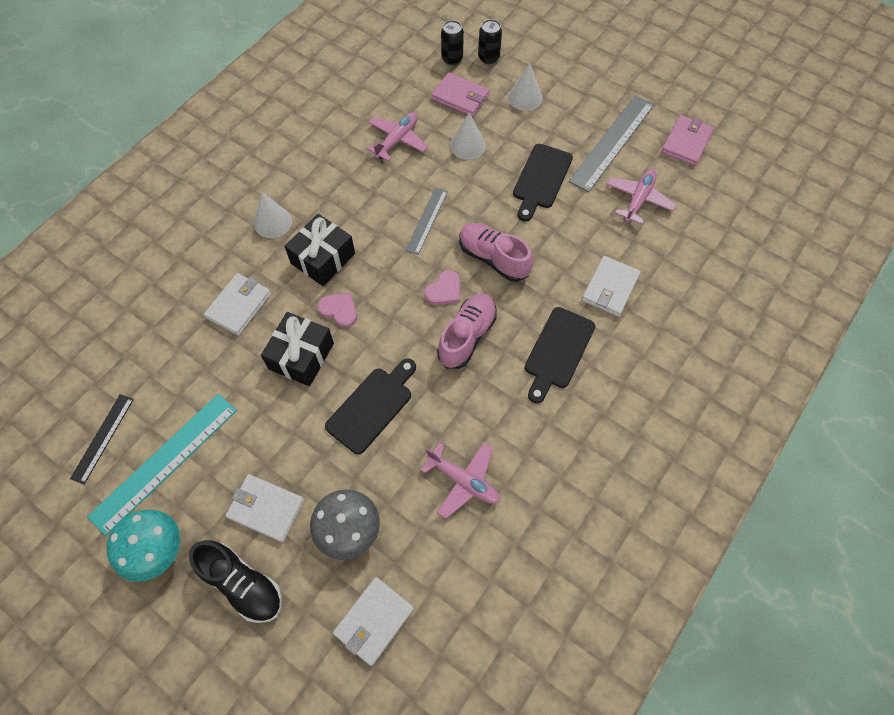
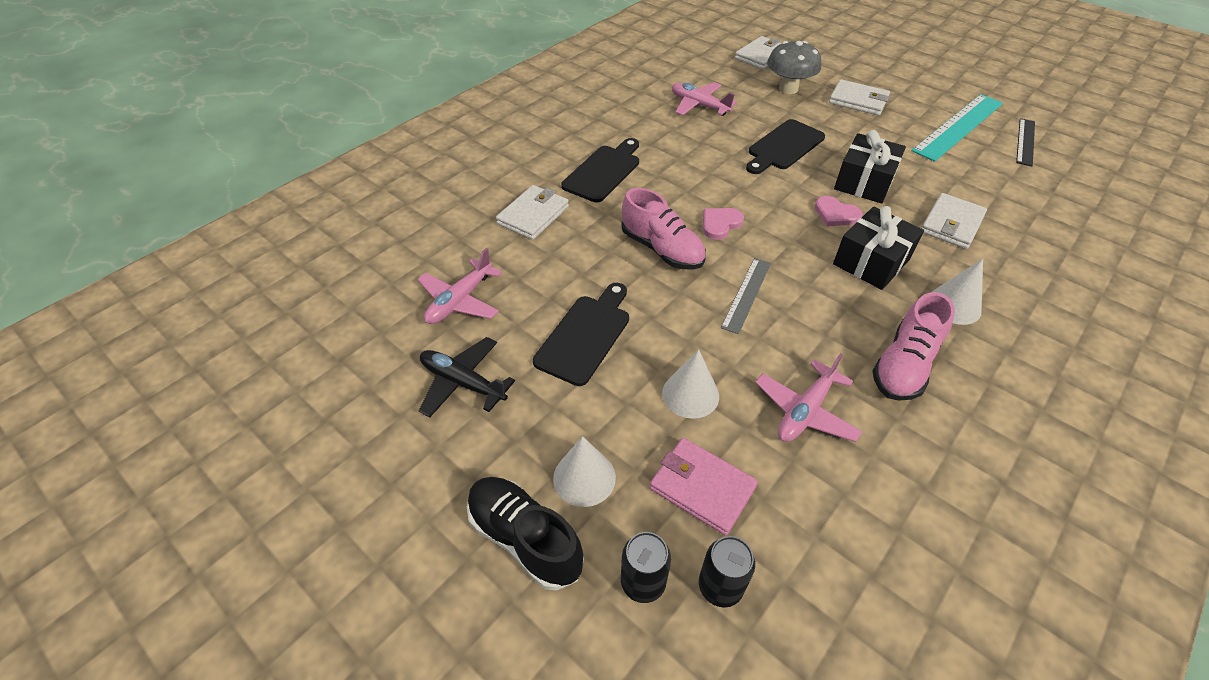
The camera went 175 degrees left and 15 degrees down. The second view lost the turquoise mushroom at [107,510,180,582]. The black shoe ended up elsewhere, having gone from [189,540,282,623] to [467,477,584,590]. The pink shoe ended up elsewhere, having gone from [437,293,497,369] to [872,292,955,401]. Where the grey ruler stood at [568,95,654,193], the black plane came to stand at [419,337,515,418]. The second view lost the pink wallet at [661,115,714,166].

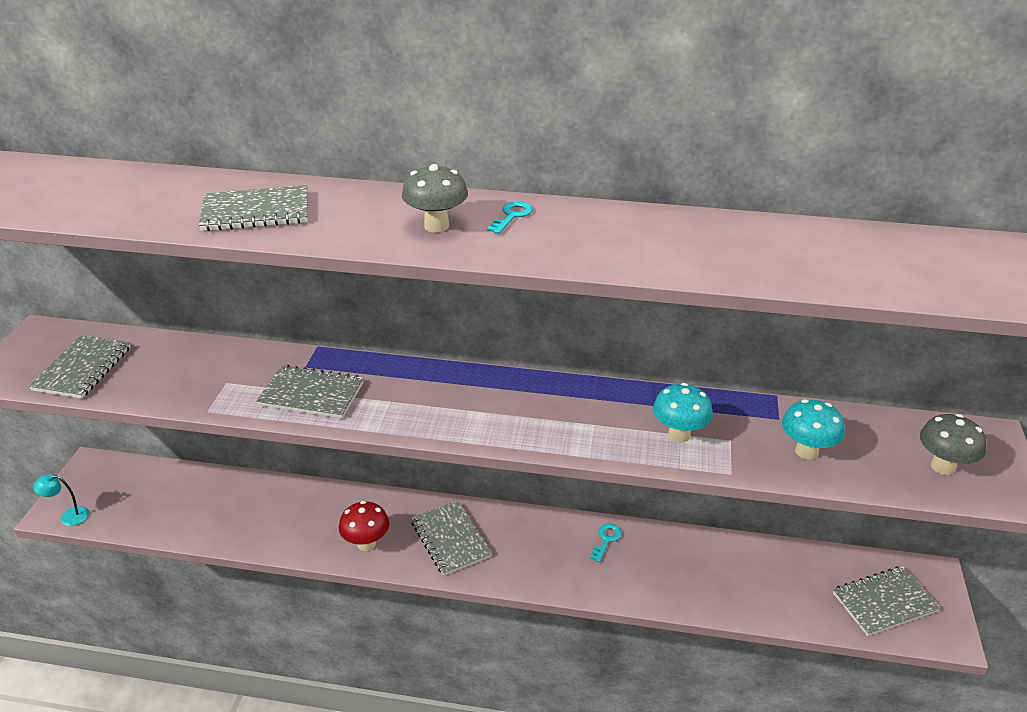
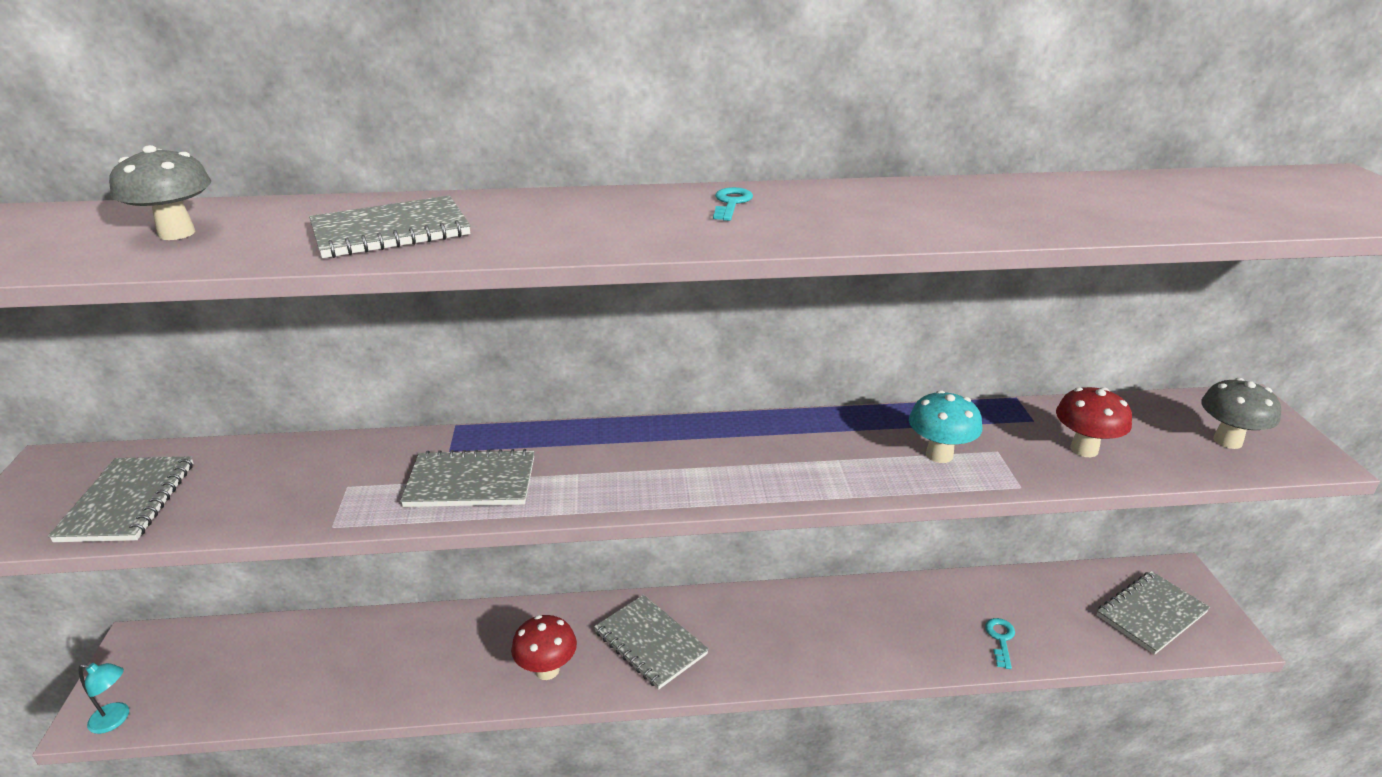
The camera went 15 degrees left and 5 degrees down. The turquoise lamp at [33,474,89,526] ended up facing another way, 150 degrees counterclockwise from before. The grey mushroom ended up elsewhere, having gone from [402,164,468,232] to [109,145,211,240]. The turquoise key ended up elsewhere, having gone from [590,524,622,562] to [985,618,1015,669]. What was the turquoise mushroom at [782,399,845,460] turned into the red mushroom at [1056,387,1132,457].

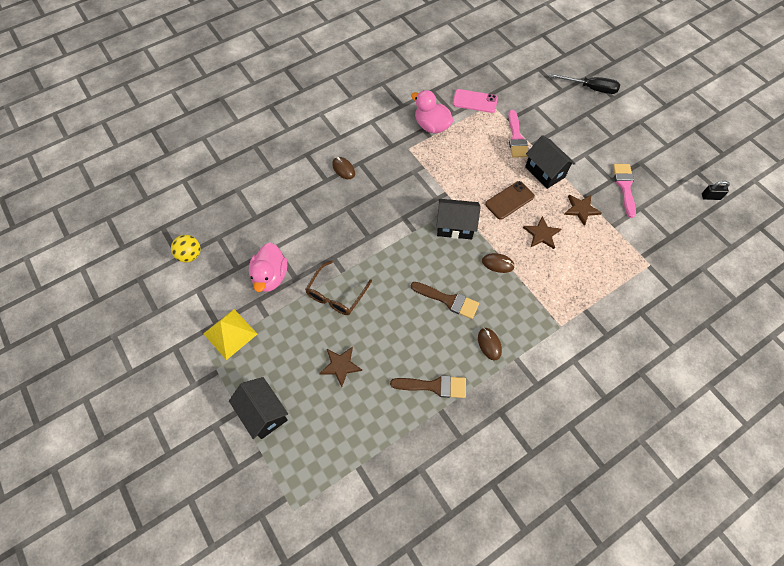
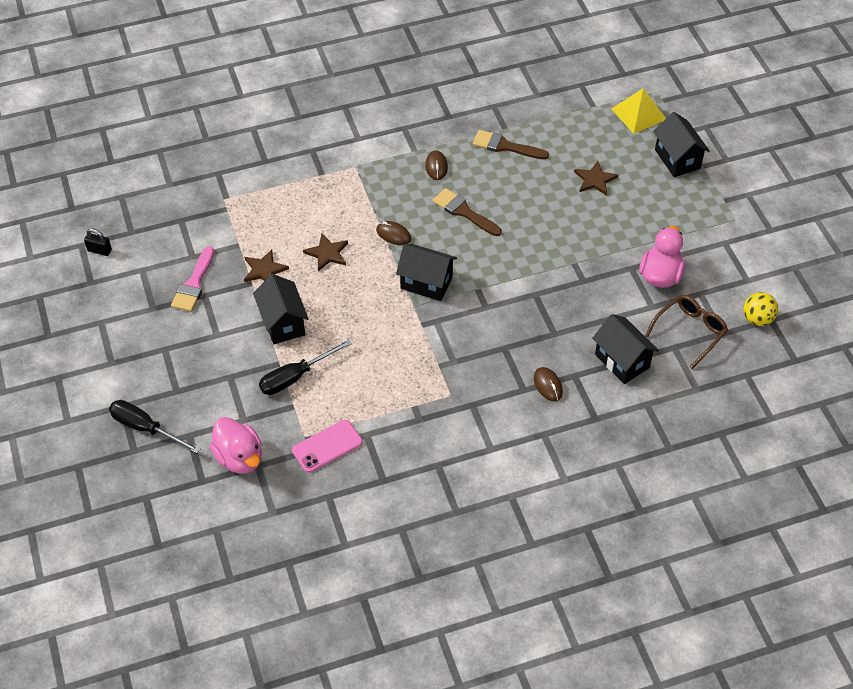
The camera went 165 degrees left and 10 degrees down. The yellow pyramid ended up elsewhere, having gone from [203,309,257,360] to [611,88,666,134]. The brown glasses ended up elsewhere, having gone from [305,260,372,315] to [645,295,728,369]. The pink duck ended up elsewhere, having gone from [411,90,454,134] to [210,417,262,474]. The pink phone at [453,89,498,113] ended up facing another way, 60 degrees counterclockwise from before. The second view lost the brown phone at [485,181,535,220]. Where the pink brush stood at [508,110,528,158], the black screwdriver came to stand at [259,340,352,395]. The second view gained the black house at [592,314,659,384].

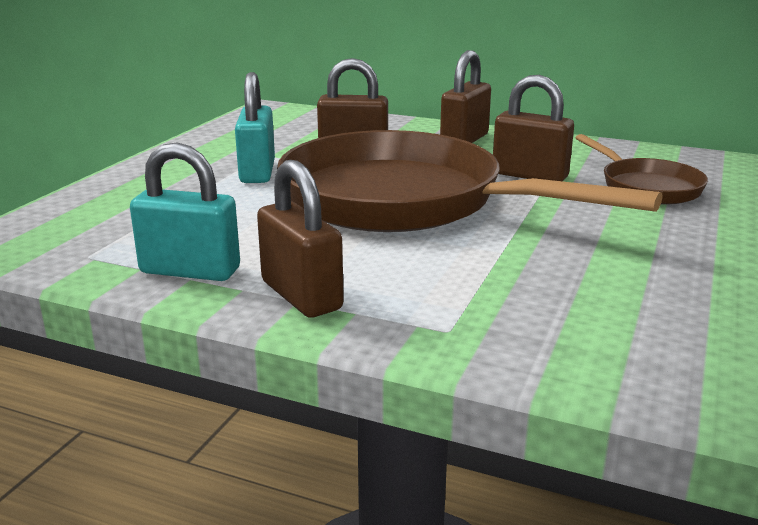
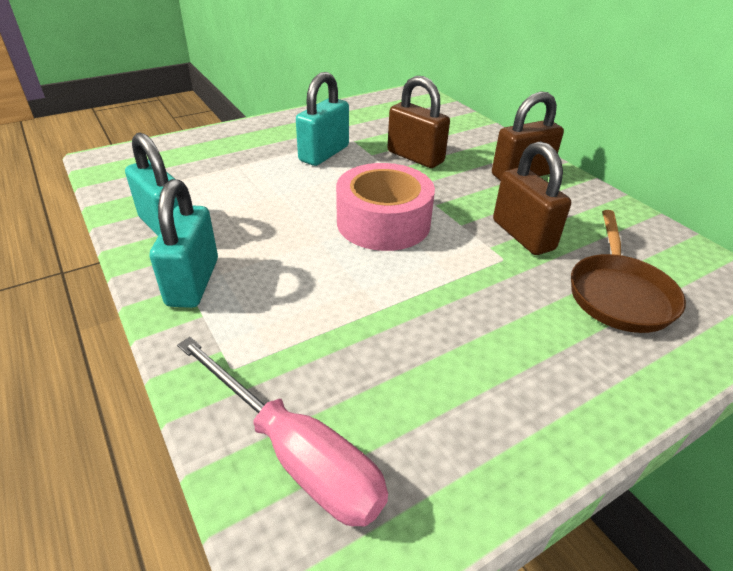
The camera went 35 degrees right and 15 degrees up. What was the brown padlock at [257,160,344,318] turned into the turquoise padlock at [150,179,218,308]. Where the brown pan stood at [277,130,663,232], the pink tape came to stand at [336,163,435,251]. The second view gained the pink screwdriver at [177,337,388,527].

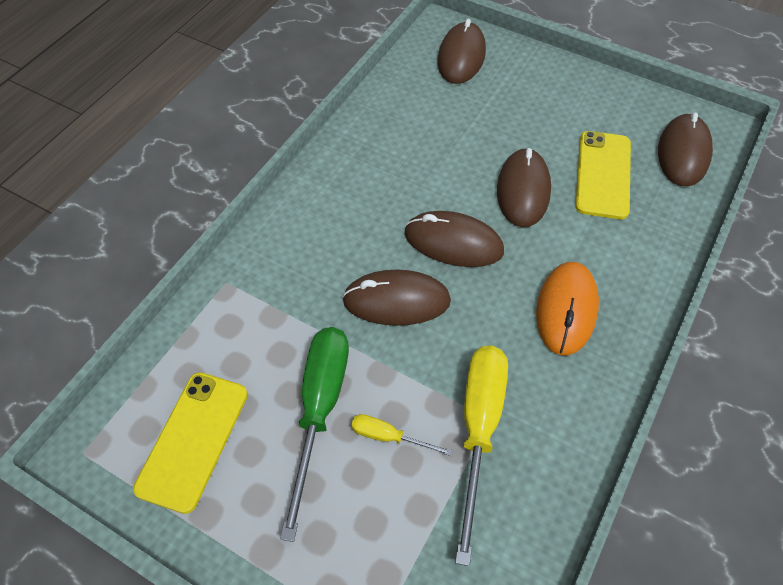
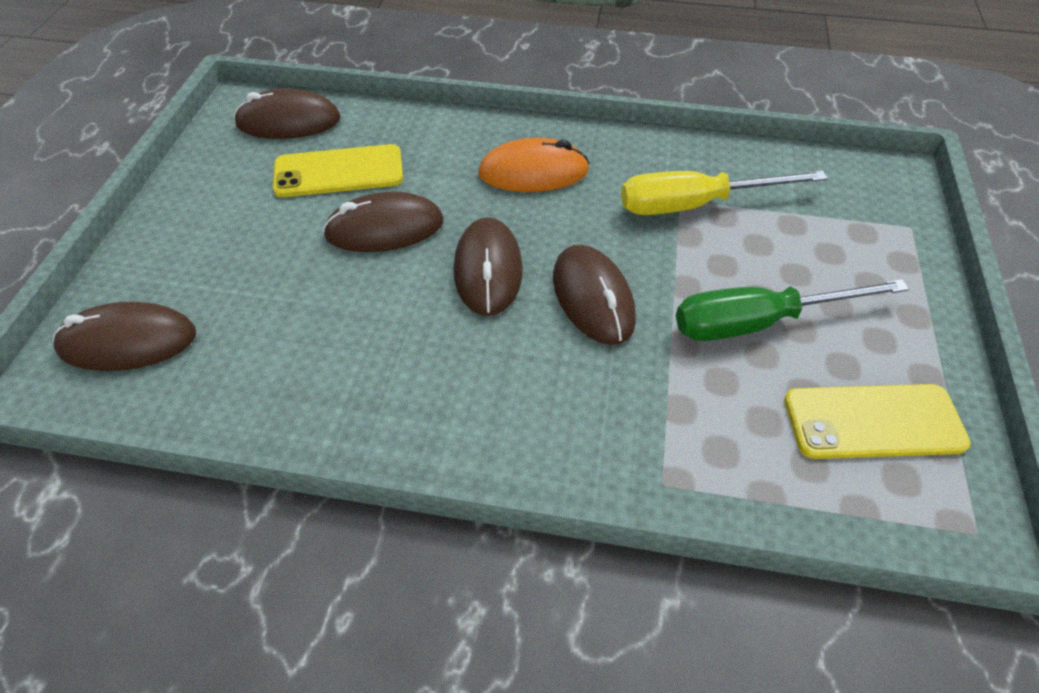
The camera went 110 degrees left and 5 degrees down. The second view lost the yellow screwdriver at [351,414,453,456].

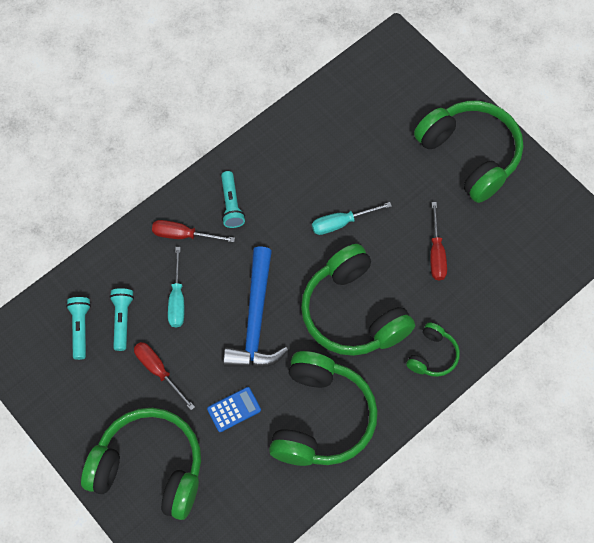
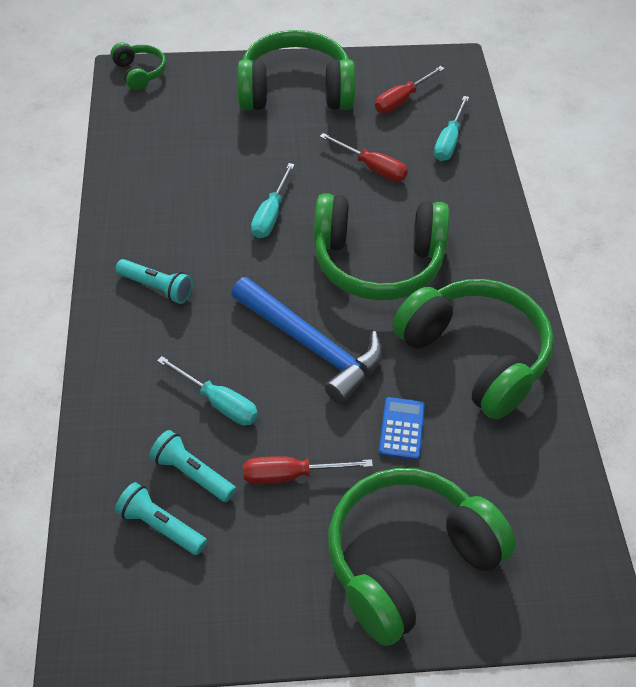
The camera went 55 degrees left and 15 degrees down. The red screwdriver ended up elsewhere, having gone from [152,220,235,242] to [375,66,445,113]. The green headphones ended up elsewhere, having gone from [406,322,460,377] to [111,42,166,90]. The second view gained the turquoise screwdriver at [434,96,469,161].

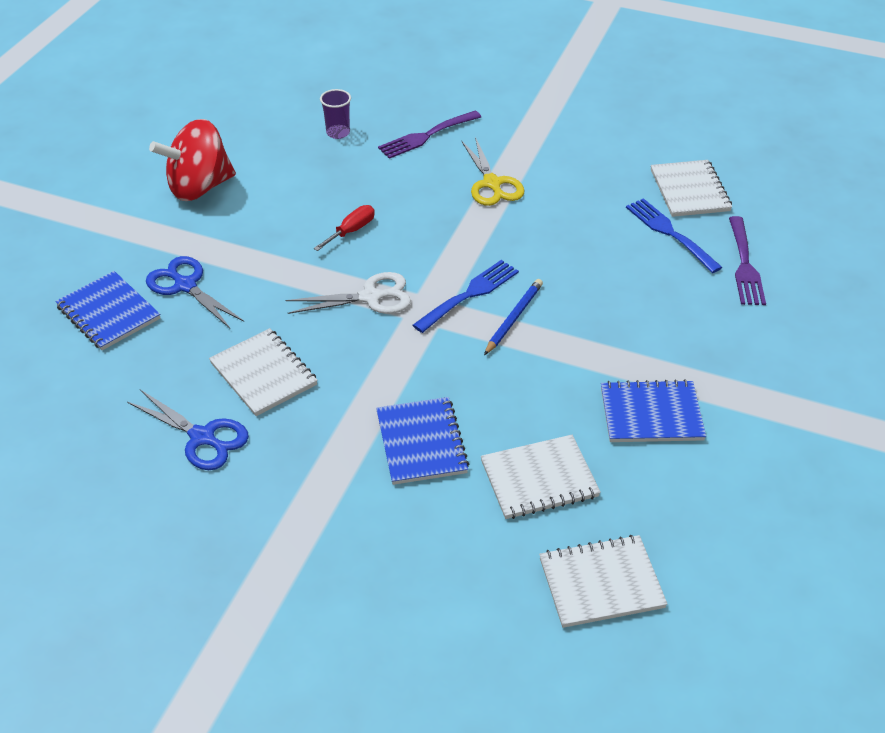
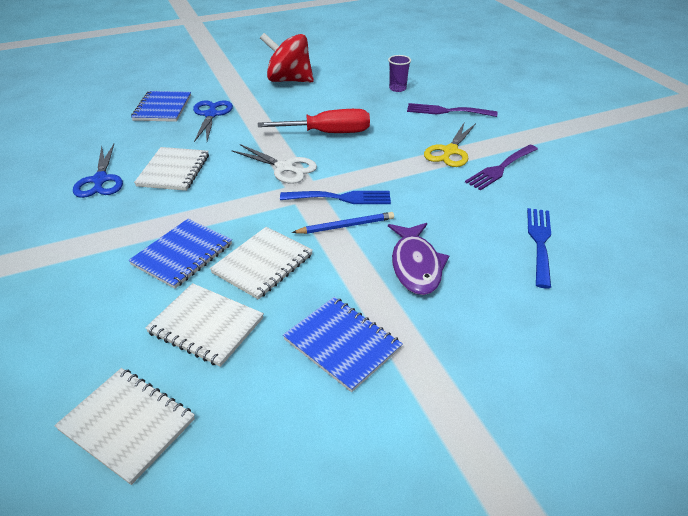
The camera went 45 degrees right and 5 degrees down. The size of the red screwdriver at [314,205,375,251] changed by a factor of 1.82. The white notebook ended up elsewhere, having gone from [651,160,732,217] to [210,227,313,300]. The purple fork ended up elsewhere, having gone from [729,216,766,305] to [465,145,538,190]. The second view gained the purple fish at [388,223,449,295].

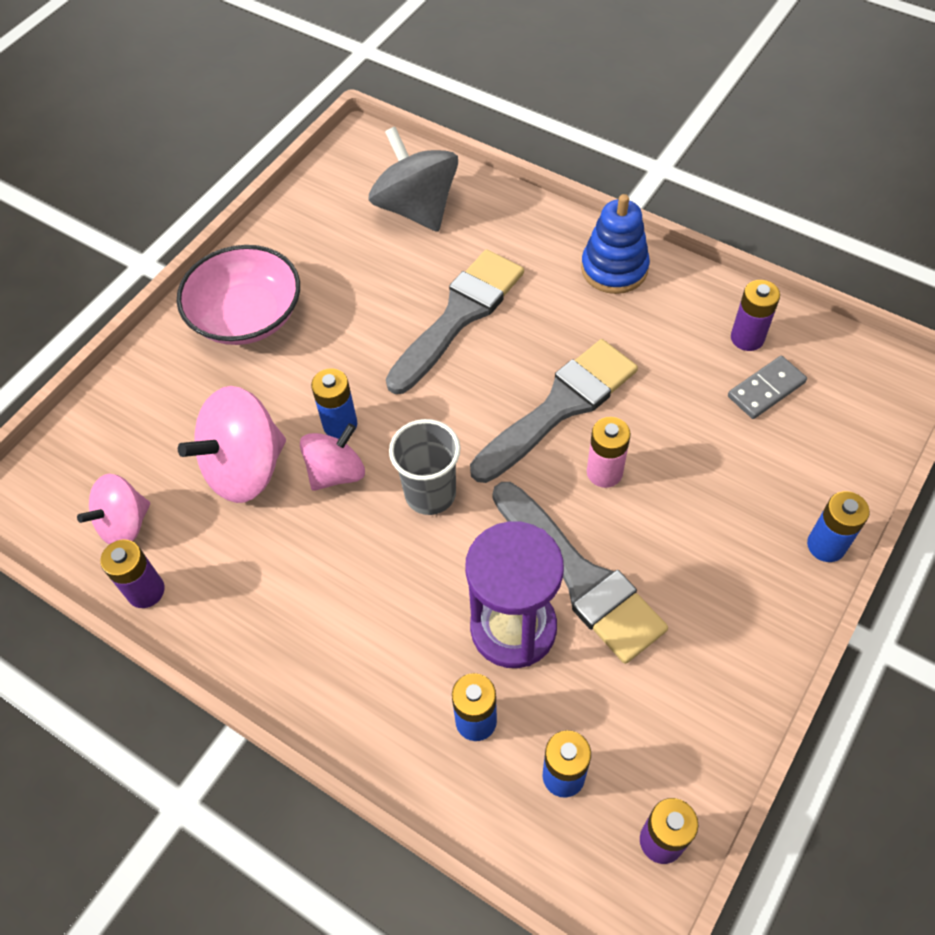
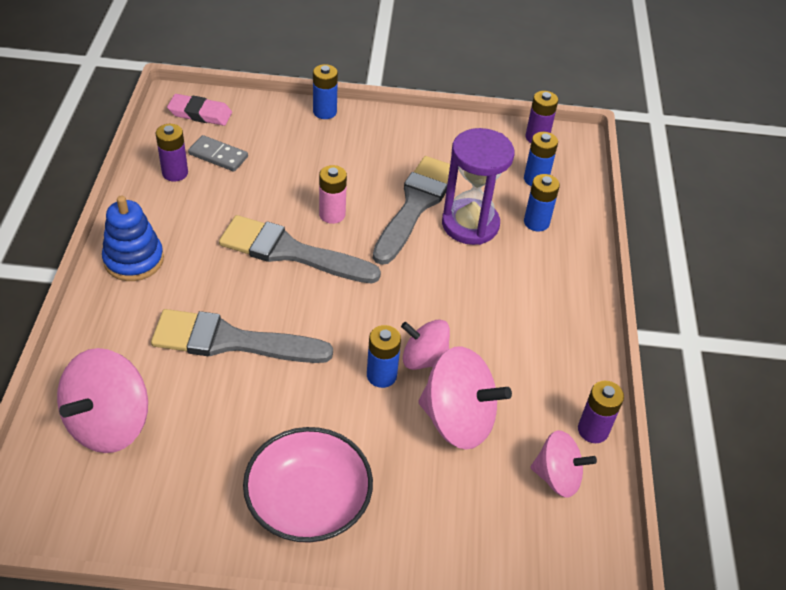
The camera went 125 degrees left and 10 degrees down. What was the grey spinning top at [369,127,458,232] turned into the pink spinning top at [57,348,148,453]. The second view lost the grey cup at [389,419,460,515]. The second view gained the pink eraser at [167,94,232,126].

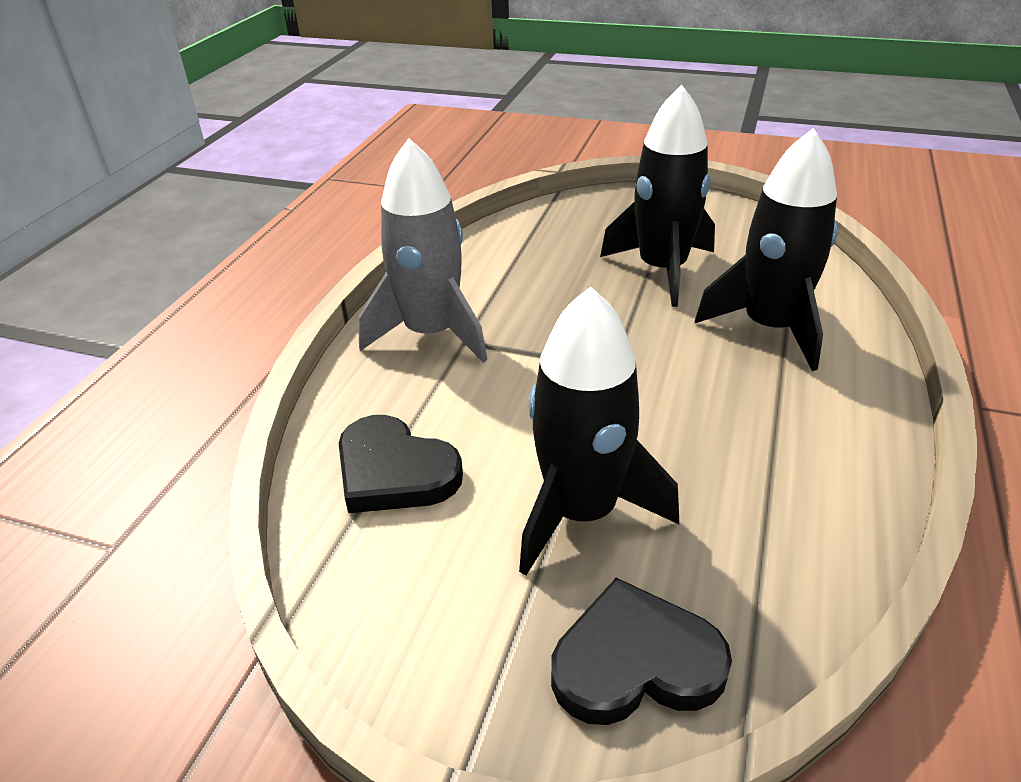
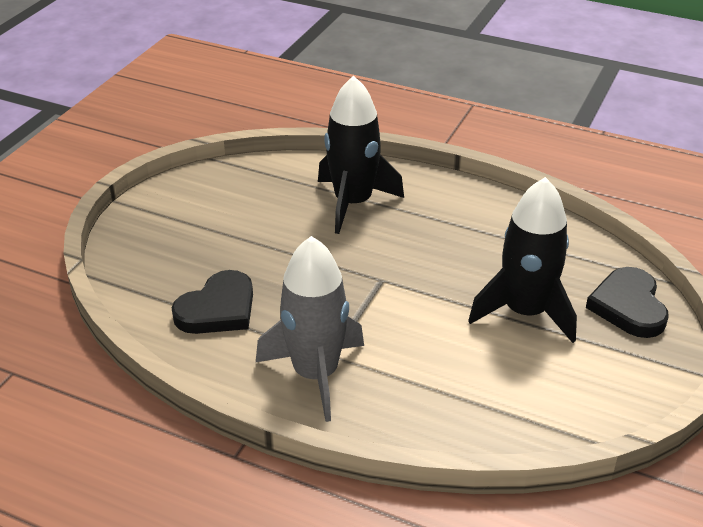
The camera went 85 degrees left and 0 degrees up. The black heart ended up elsewhere, having gone from [339,415,463,513] to [172,270,253,334]. The second view lost the black rocket at [600,85,715,307].

